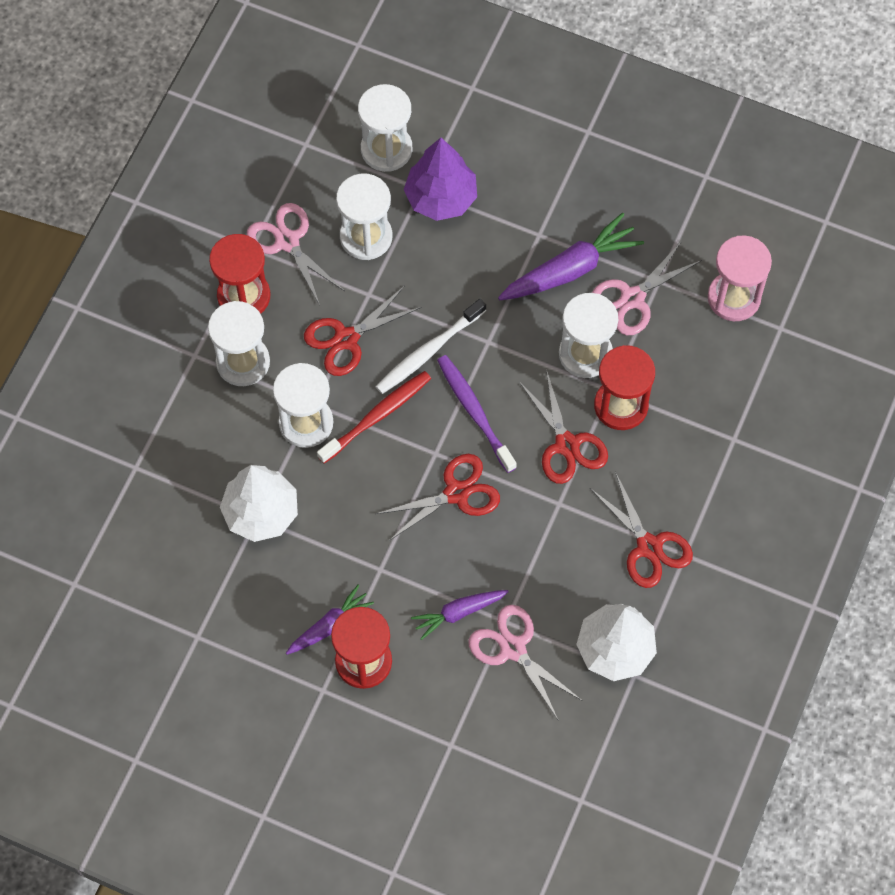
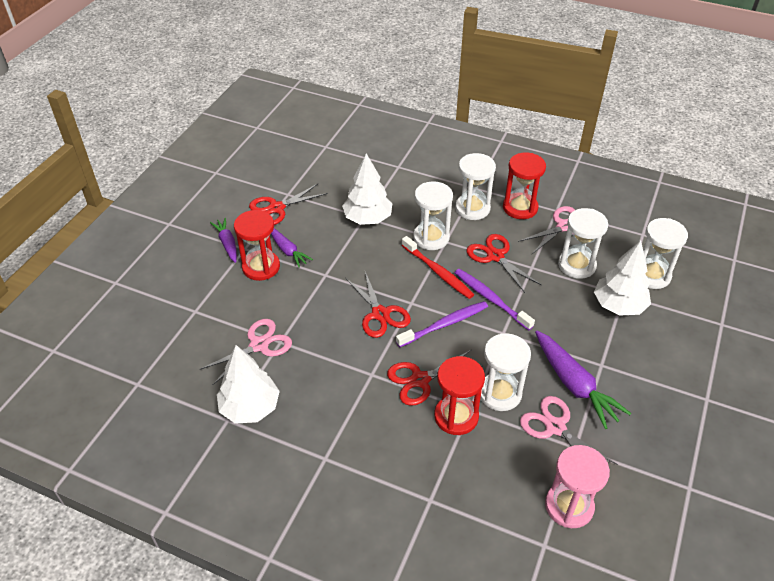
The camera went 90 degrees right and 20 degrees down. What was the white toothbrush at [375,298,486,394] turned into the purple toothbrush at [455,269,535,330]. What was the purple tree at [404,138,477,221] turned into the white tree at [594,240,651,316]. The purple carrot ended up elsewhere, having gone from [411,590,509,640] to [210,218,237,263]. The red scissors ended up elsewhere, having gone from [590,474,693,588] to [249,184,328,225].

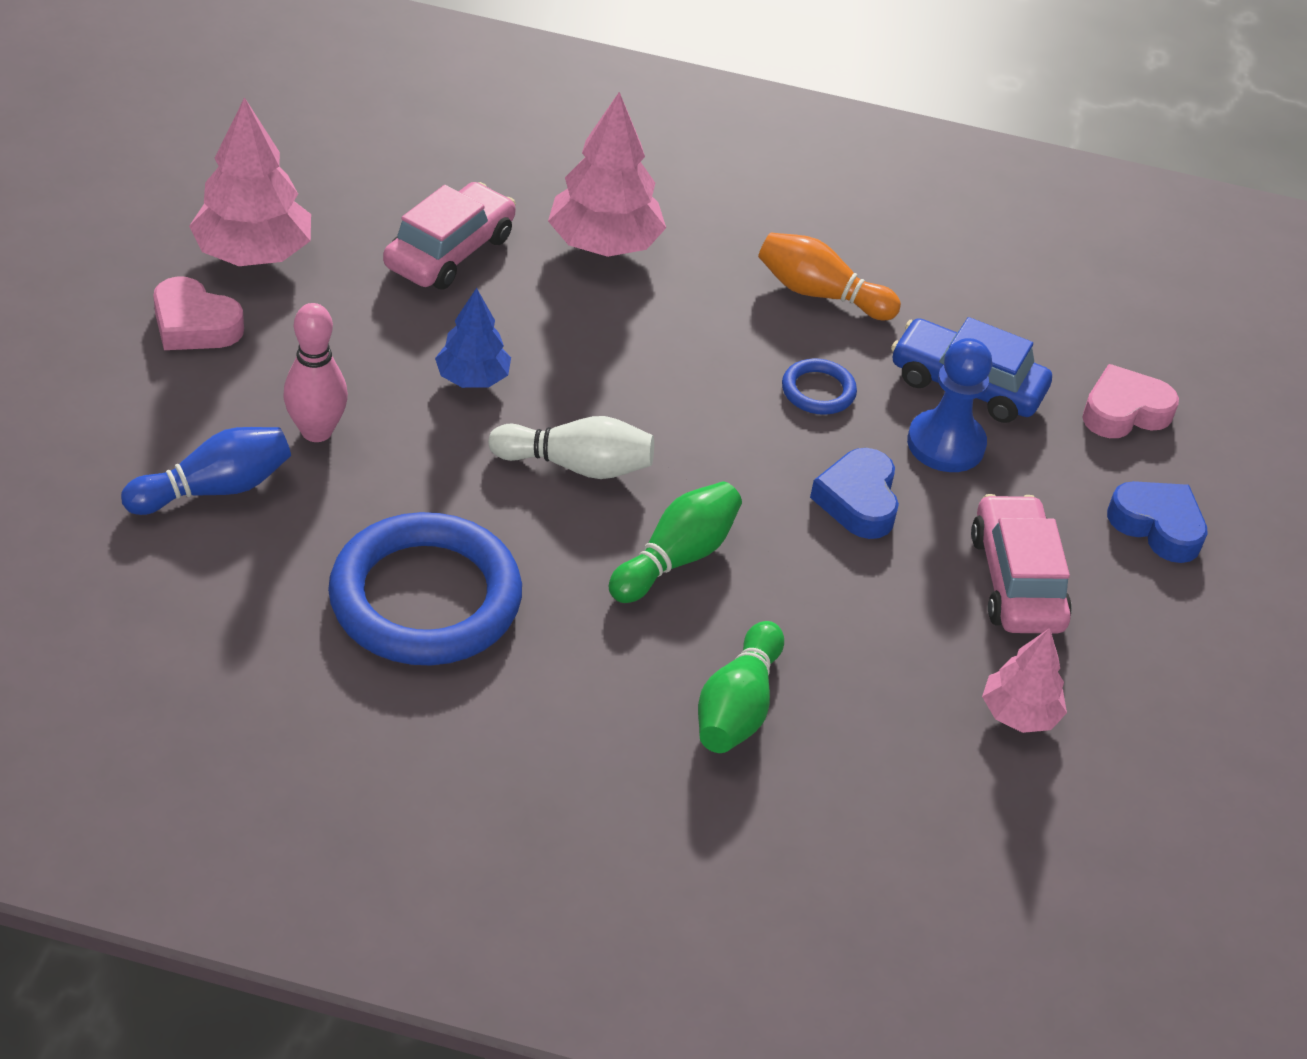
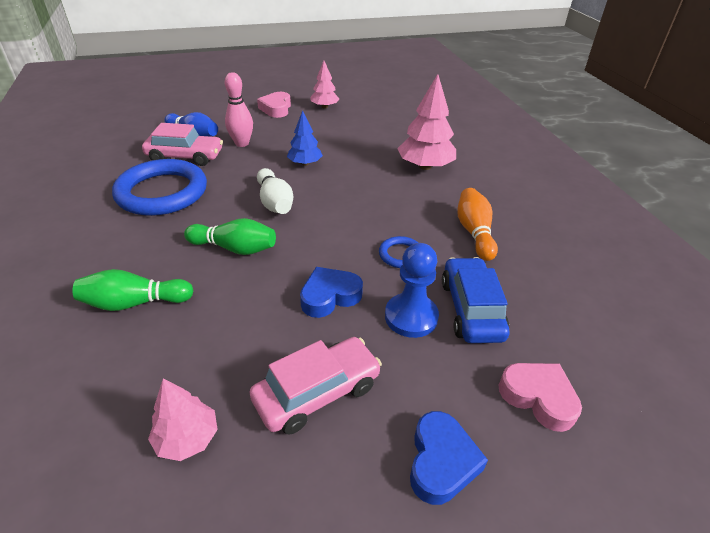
The camera went 65 degrees right and 5 degrees down. The size of the pink tree at [189,97,311,266] changed by a factor of 0.60. The pink car ended up elsewhere, having gone from [383,182,516,289] to [142,123,223,166].

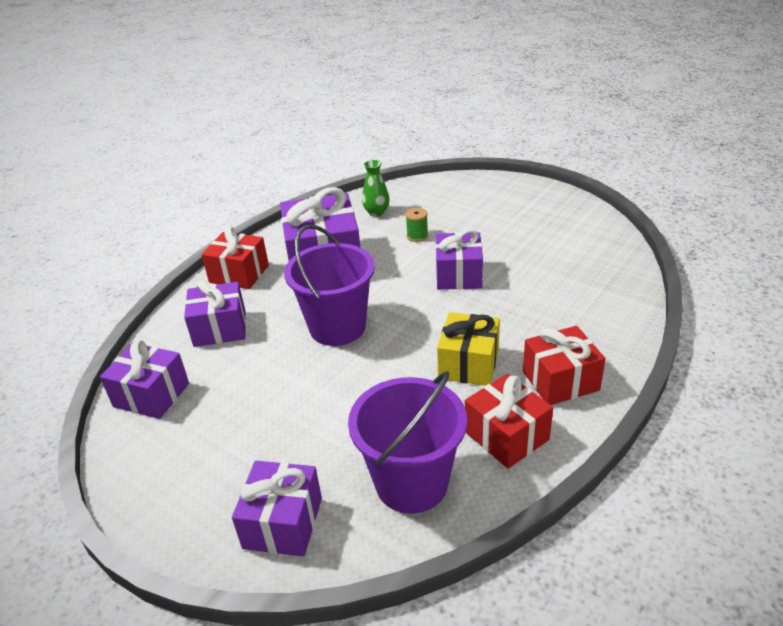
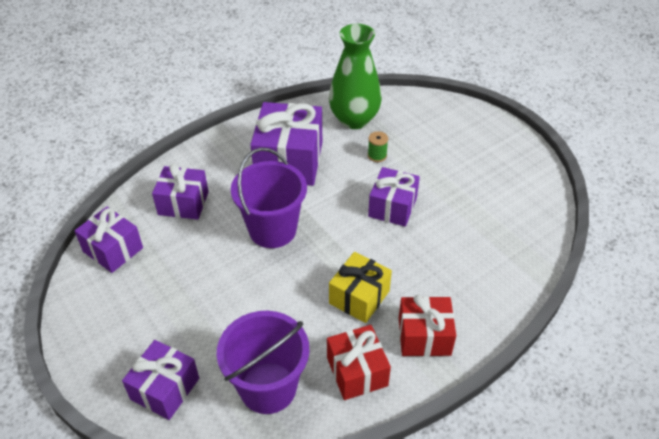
The camera went 15 degrees right and 10 degrees up. The second view lost the red gift at [201,227,269,289]. The size of the green vase at [362,160,390,217] changed by a factor of 2.08.

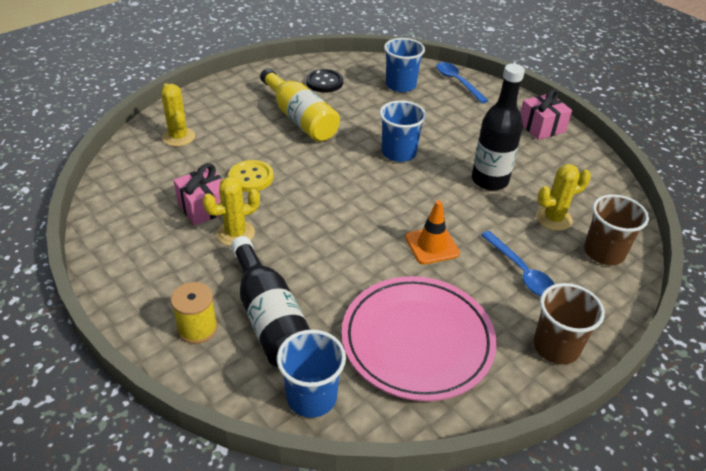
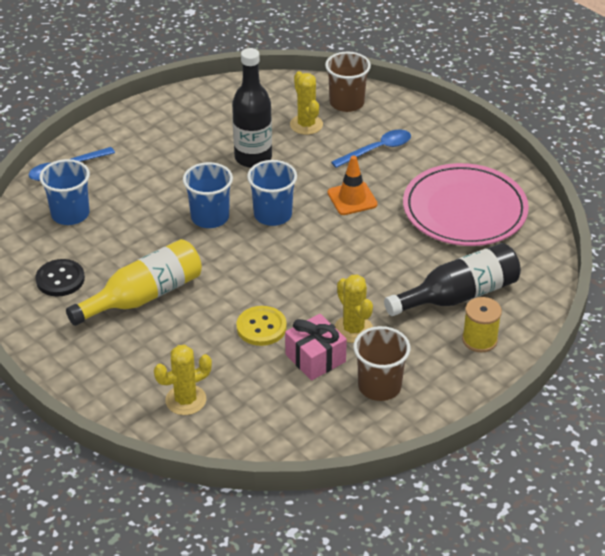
The camera went 90 degrees left and 0 degrees up. The blue cup ended up elsewhere, having gone from [277,330,346,418] to [247,160,297,226]. The second view lost the pink gift at [520,89,572,140]. The brown cup ended up elsewhere, having gone from [534,283,605,364] to [353,326,410,401].

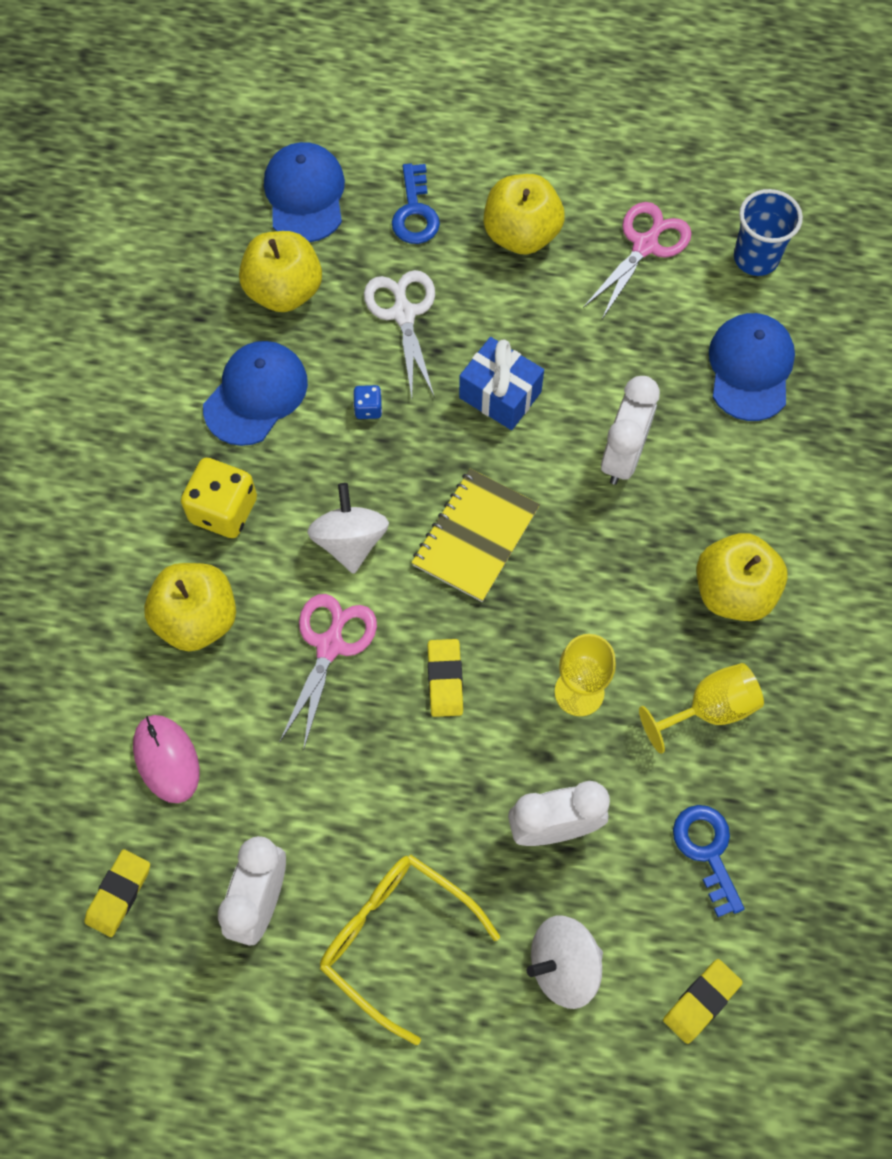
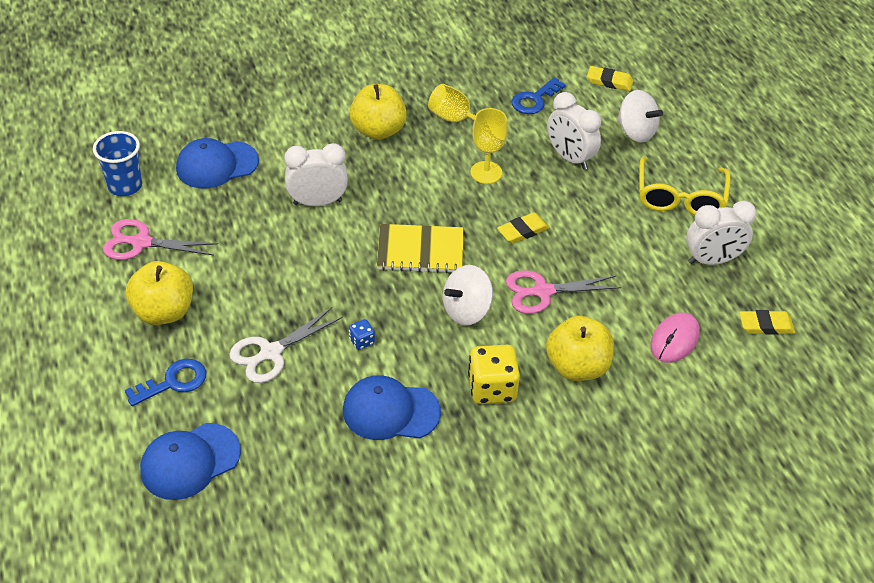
The camera went 120 degrees left and 20 degrees down. The second view lost the yellow apple at [239,231,322,312]. The second view lost the blue gift at [459,337,544,430].

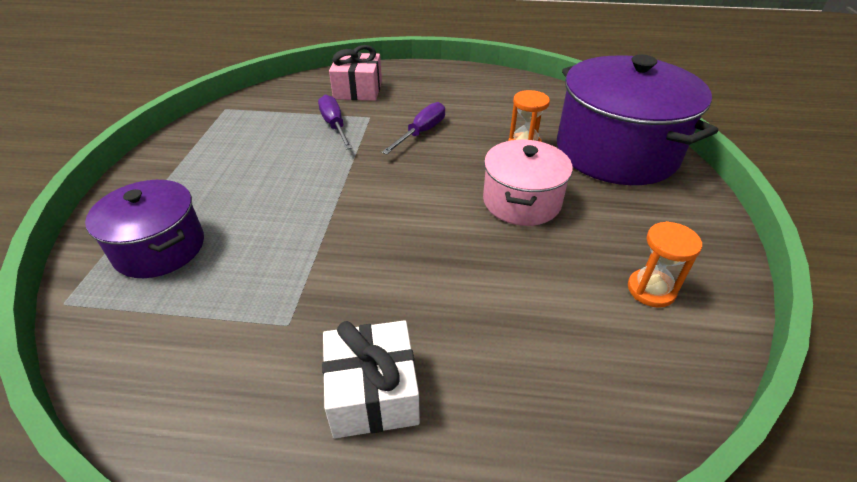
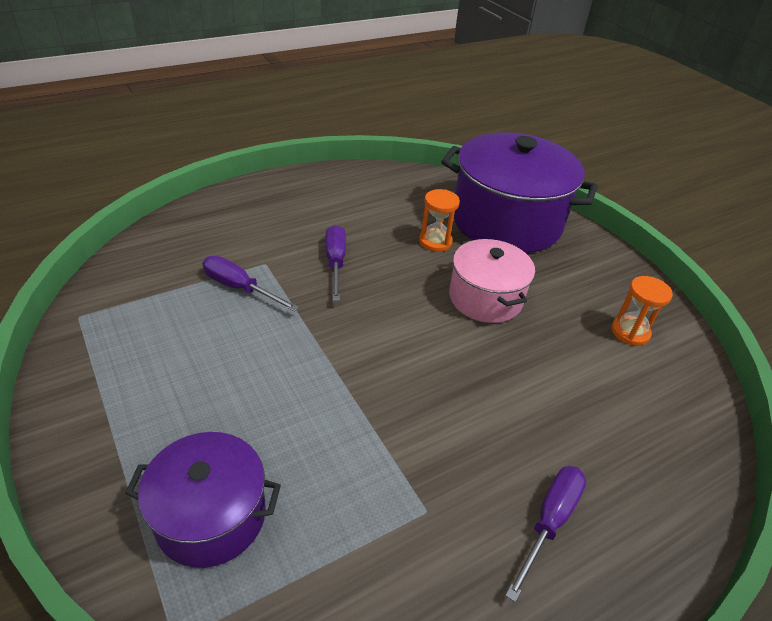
The camera went 40 degrees left and 0 degrees up. Where the white gift stood at [322,320,420,438], the purple screwdriver came to stand at [505,466,586,602]. The second view lost the pink gift at [329,45,382,101].

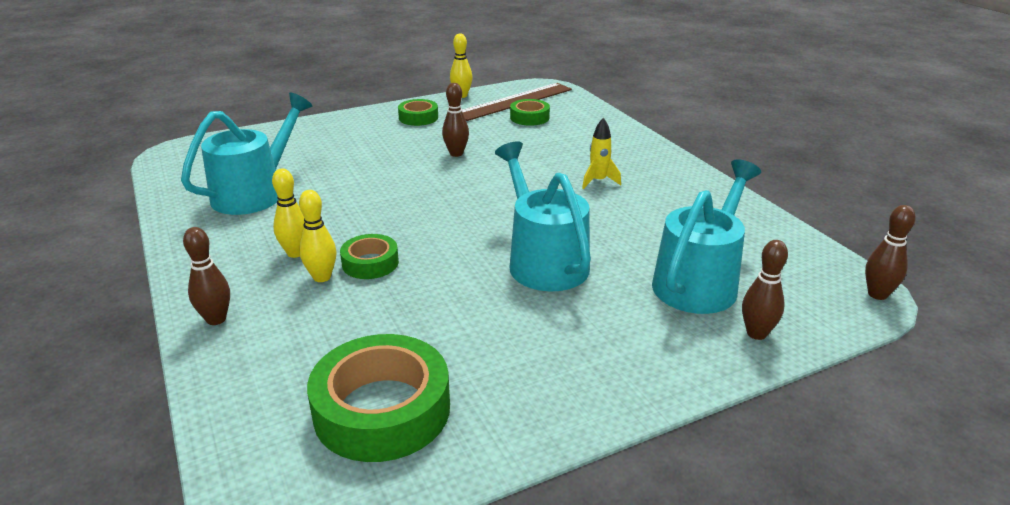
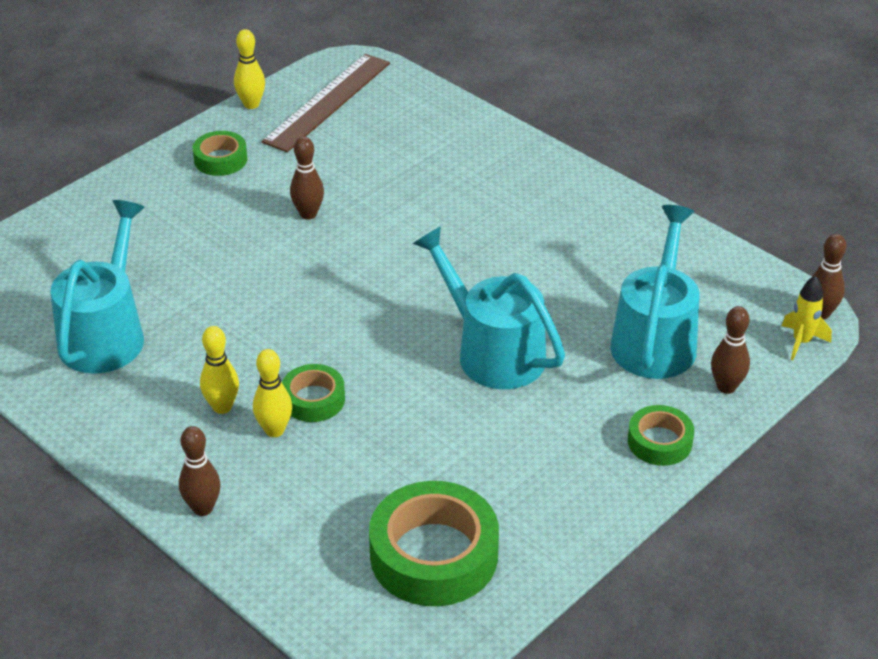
The camera went 20 degrees left and 10 degrees up. The green tape ended up elsewhere, having gone from [510,99,550,126] to [628,405,694,466]. The yellow rocket ended up elsewhere, having gone from [582,117,621,189] to [782,275,832,360].

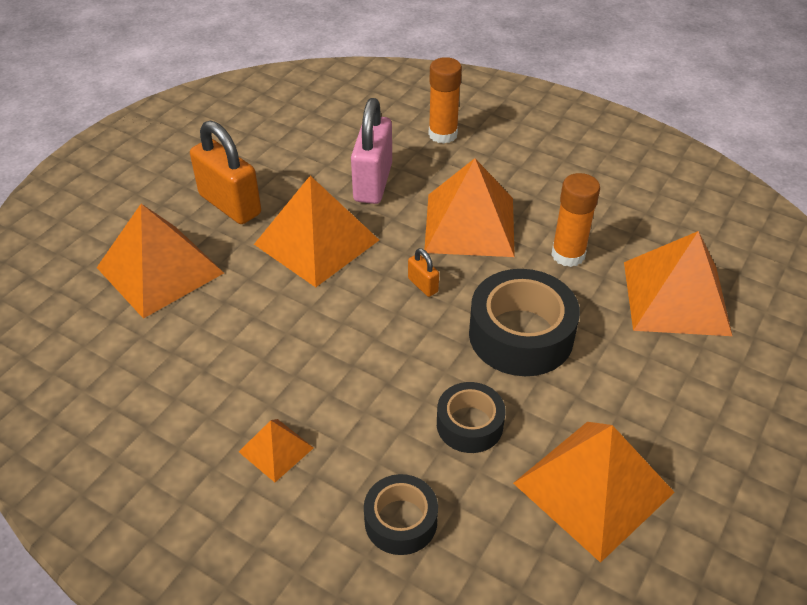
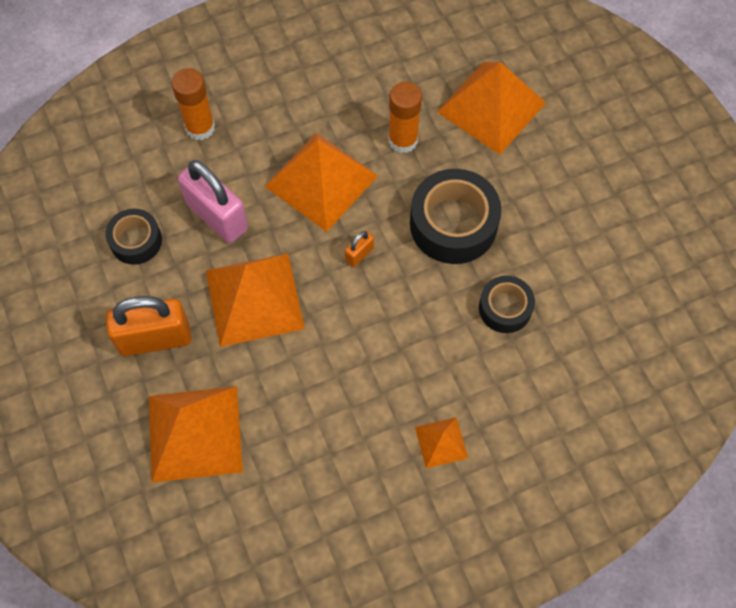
The camera went 55 degrees left and 20 degrees up. The black tape ended up elsewhere, having gone from [364,474,438,555] to [106,209,162,265]. The orange padlock at [408,248,439,297] ended up facing another way, 45 degrees counterclockwise from before. The second view lost the orange pyramid at [513,422,675,563].

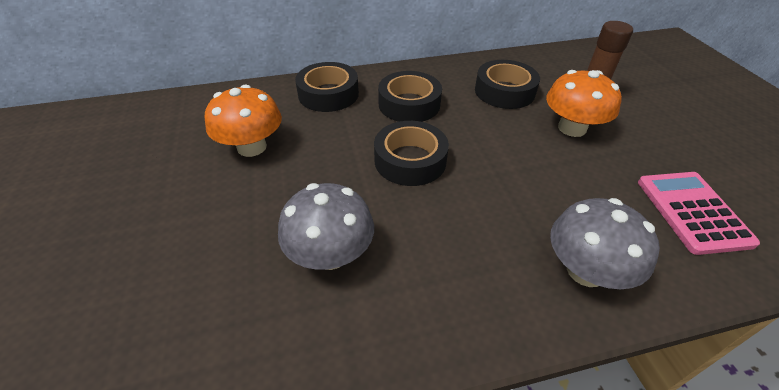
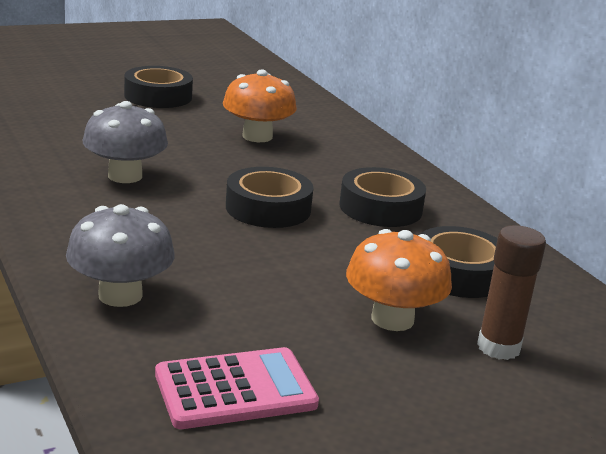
The camera went 75 degrees right and 20 degrees down. The black tape ended up elsewhere, having gone from [295,62,359,112] to [124,66,193,108].

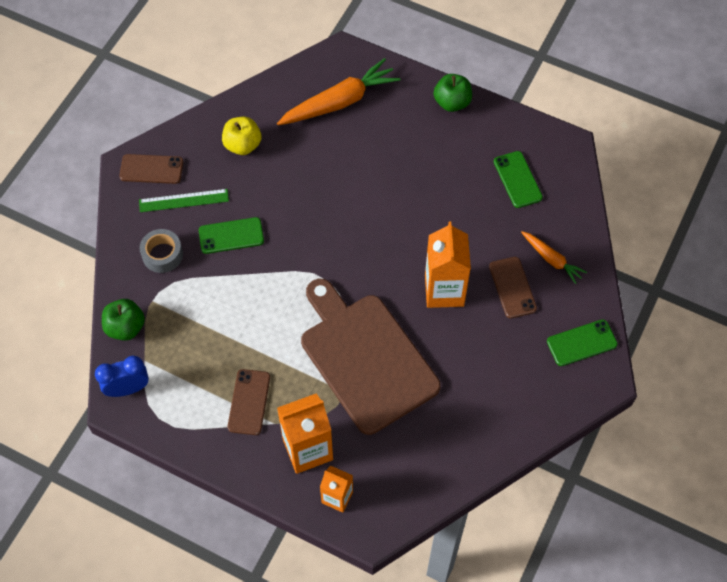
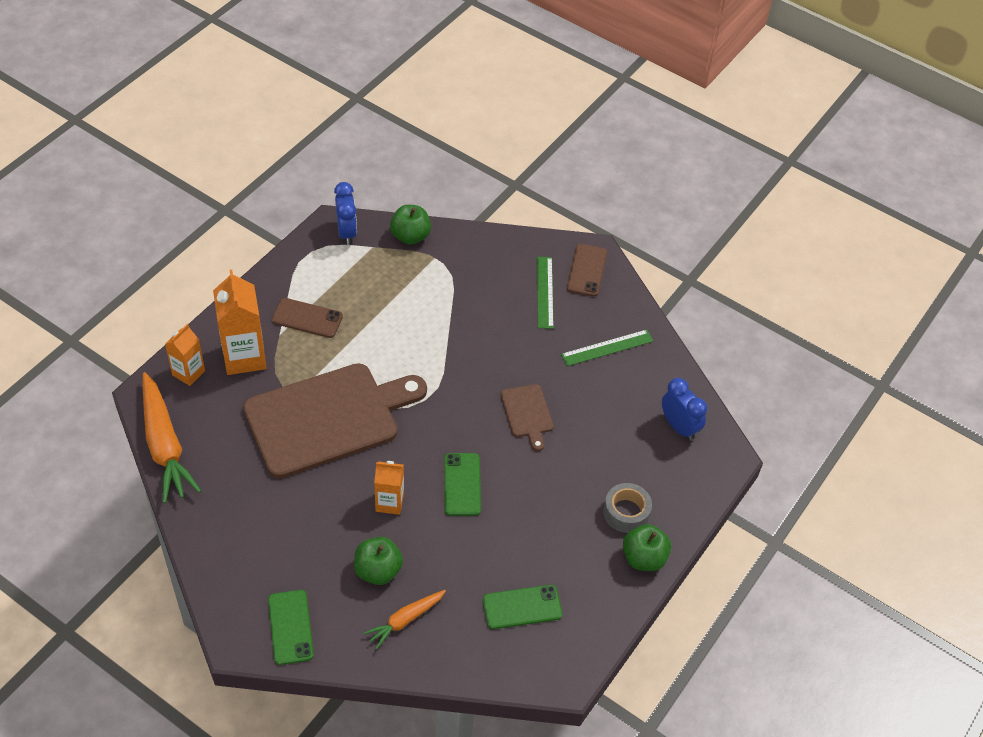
The camera went 95 degrees right and 10 degrees down. The grey tape ended up elsewhere, having gone from [140,229,183,273] to [603,483,652,533]. The green phone ended up elsewhere, having gone from [199,217,264,254] to [444,453,481,516]. Where the yellow apple stood at [222,117,261,155], the green ruler came to stand at [561,330,653,366]. The orange carrot ended up elsewhere, having gone from [277,58,400,125] to [143,372,201,503]. The size of the orange carton at [425,221,471,308] changed by a factor of 0.59. Where the brown phone stood at [489,257,537,319], the green apple came to stand at [354,537,403,585]. The second view gained the brown cutting board at [501,384,554,451]. The second view gained the blue clock at [662,378,707,441].

